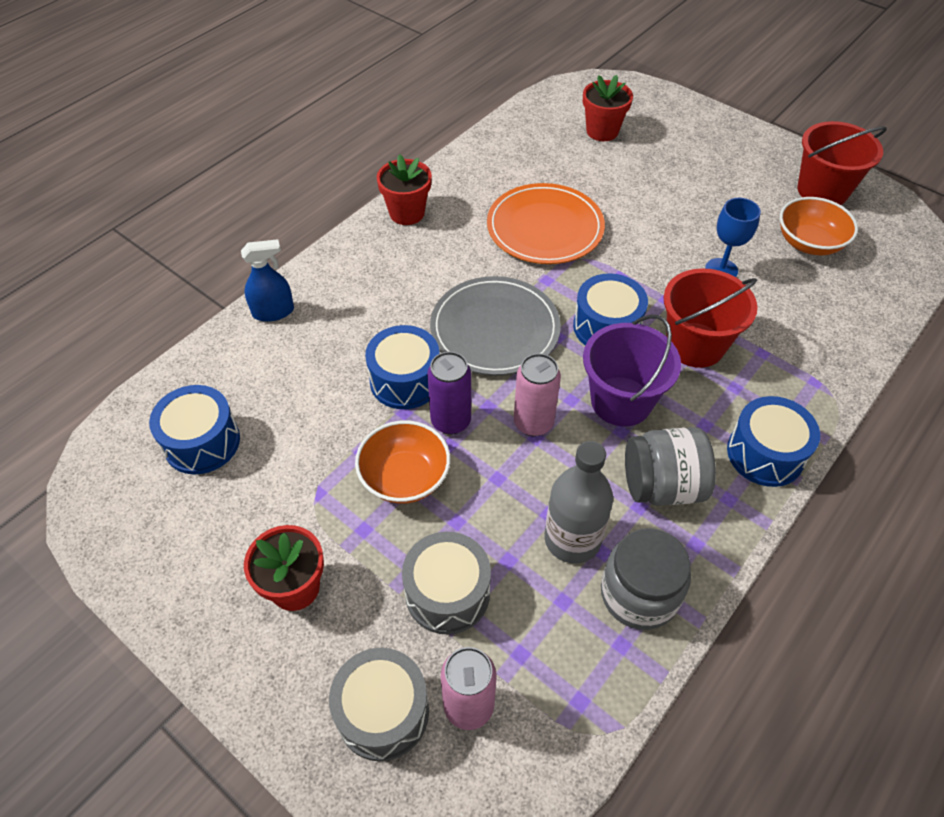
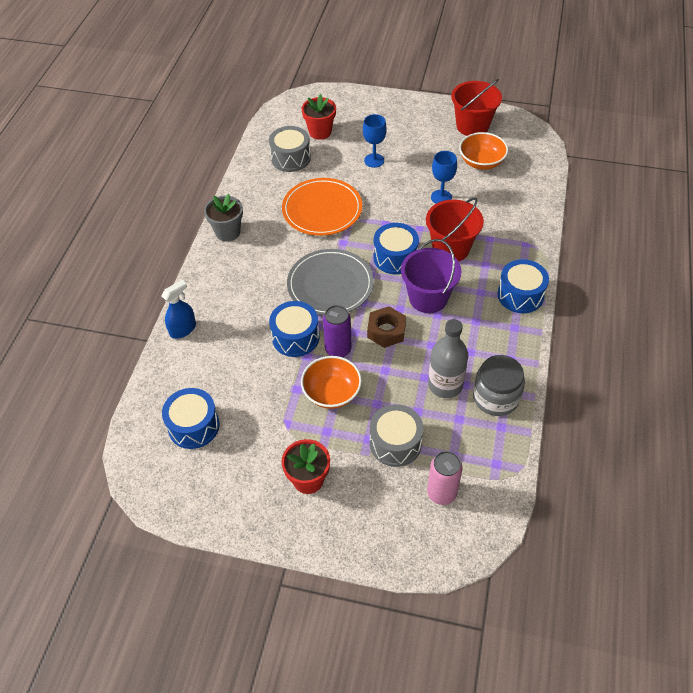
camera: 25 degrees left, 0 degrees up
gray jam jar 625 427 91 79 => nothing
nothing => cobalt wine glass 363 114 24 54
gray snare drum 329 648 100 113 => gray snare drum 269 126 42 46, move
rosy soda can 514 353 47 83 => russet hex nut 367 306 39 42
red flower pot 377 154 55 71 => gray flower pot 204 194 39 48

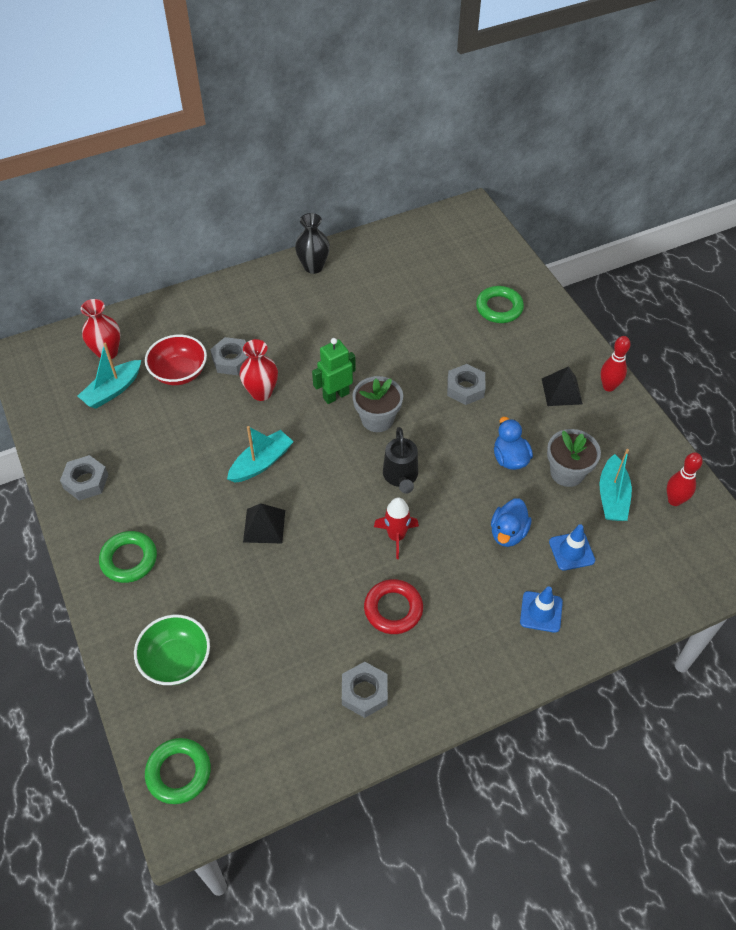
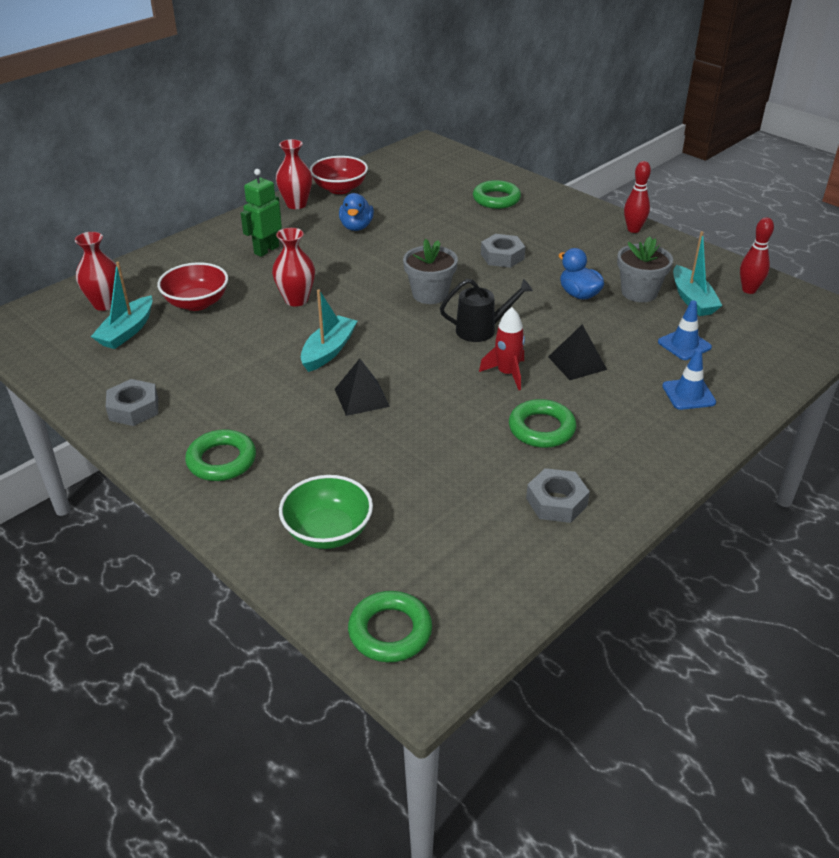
camera: 20 degrees left, 15 degrees down
gray hex nut 210 337 38 38 => nothing
nothing => red bowl 310 156 58 38
emerald robot 312 338 44 66 => emerald robot 240 169 42 88, move
cobalt toy duck 491 498 40 49 => cobalt toy duck 339 193 35 38, move
jet-black pyramid shape 542 366 41 40 => jet-black pyramid shape 548 324 59 56, move
jet-black tall vase 295 213 35 61 => red tall vase 276 139 36 70
red torus 364 579 59 55 => emerald torus 509 399 67 49
jet-black watering pot 383 427 35 67 => jet-black watering pot 440 279 93 63, 75 degrees counterclockwise

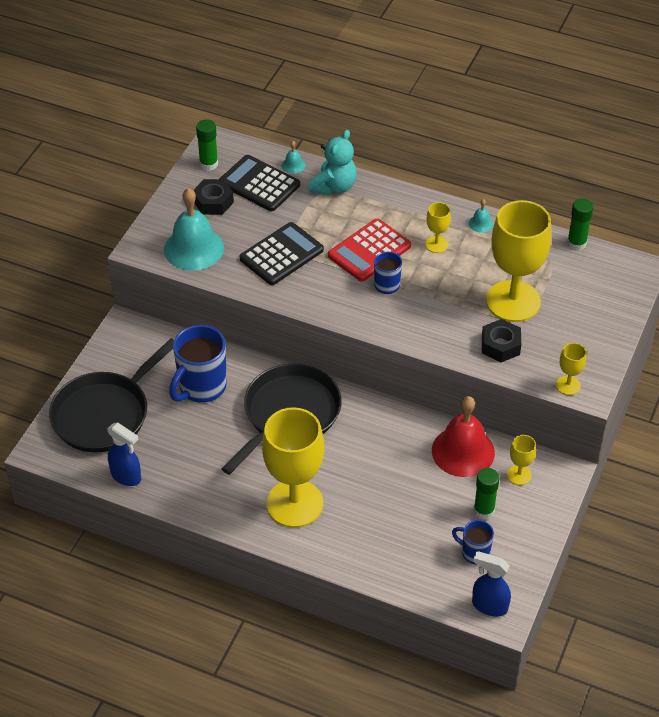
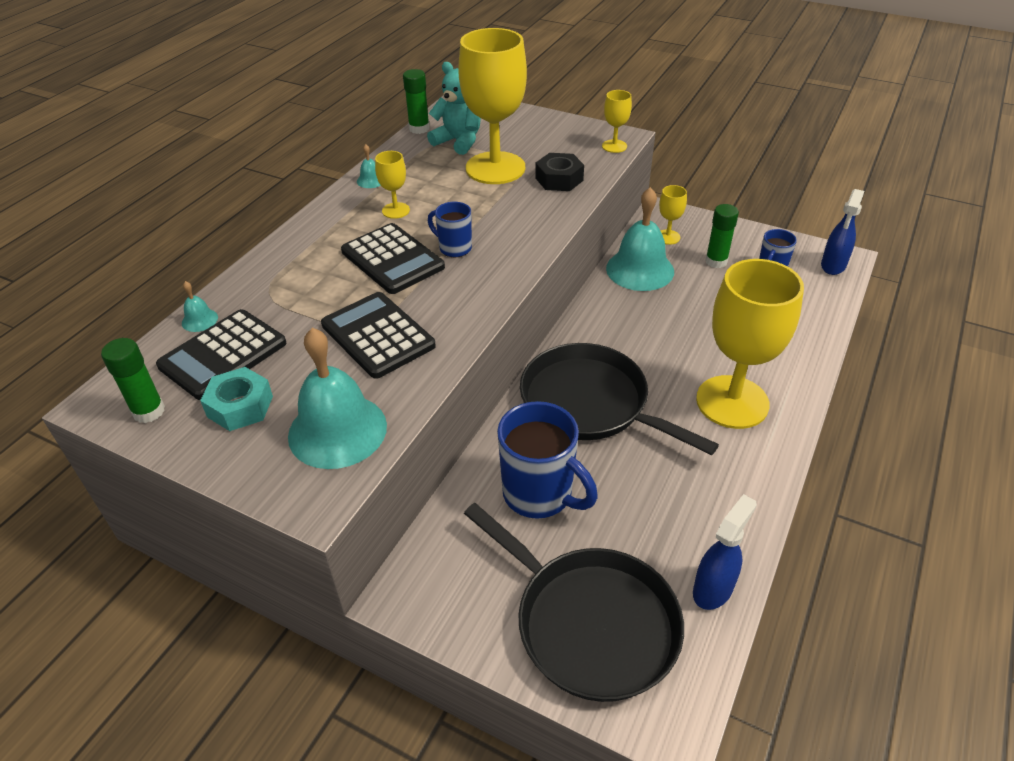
camera: 85 degrees left, 5 degrees down
turquoise teddy bear 309 130 48 65 => turquoise teddy bear 427 62 54 93, move
jet-black hex nut 193 179 41 36 => turquoise hex nut 200 367 73 64
red calculator 328 219 83 63 => jet-black calculator 341 223 104 71
red hand bell 432 396 63 81 => turquoise hand bell 606 187 68 104

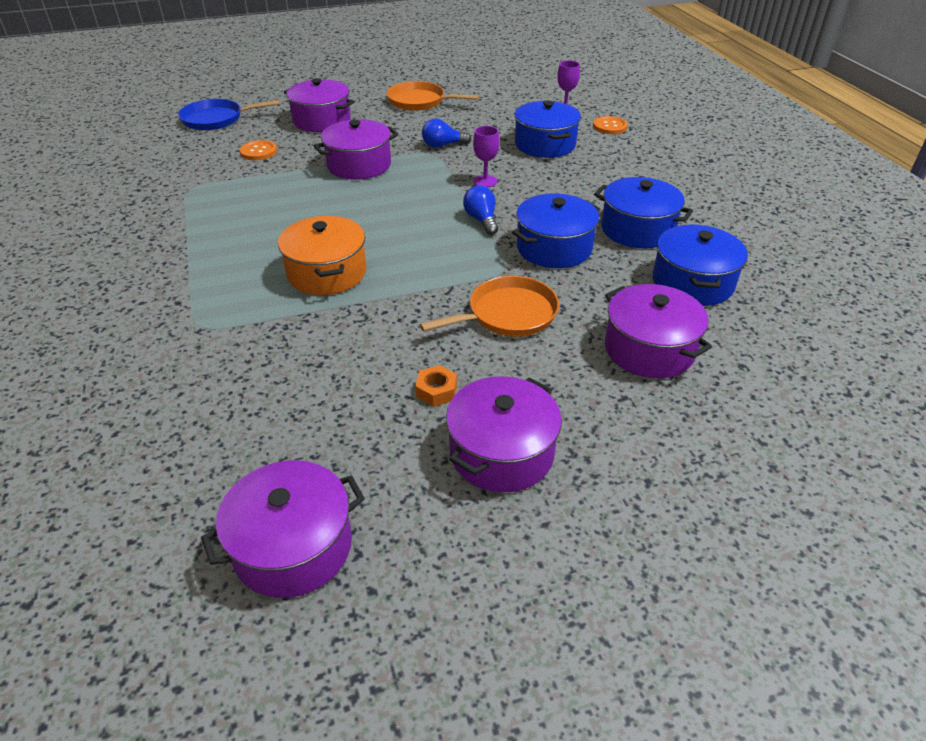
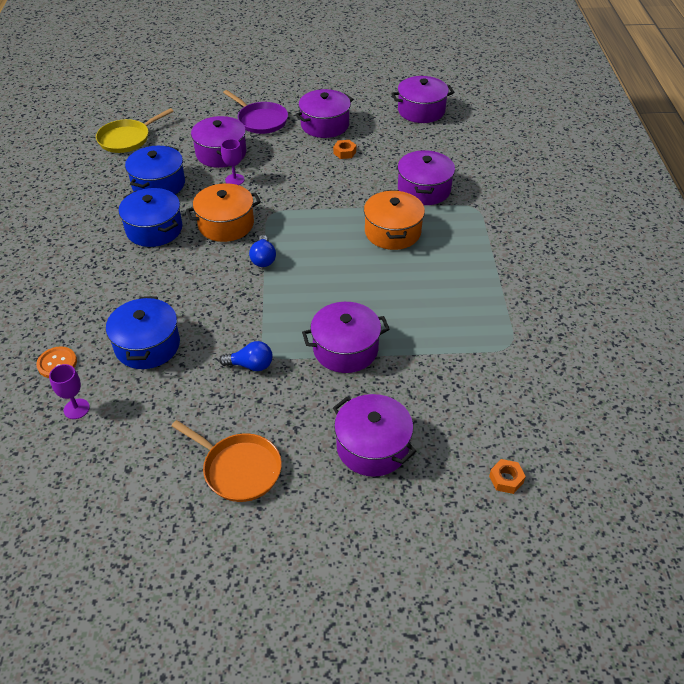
camera: 165 degrees left, 5 degrees up
orange-coloured shirt button 240 140 37 20 => nothing
orange-coloured skillet 420 276 139 61 => nothing
nothing => golden skillet 96 108 78 45
nothing => violet skillet 223 90 65 44
nothing => violet stockpot 397 150 58 55
violet wine glass 473 126 26 61 => violet wine glass 221 139 23 46, move
cobalt skillet 178 99 102 32 => orange-coloured hex nut 489 459 37 35
cobalt stockpot 512 193 88 75 => orange-coloured stockpot 186 183 75 59

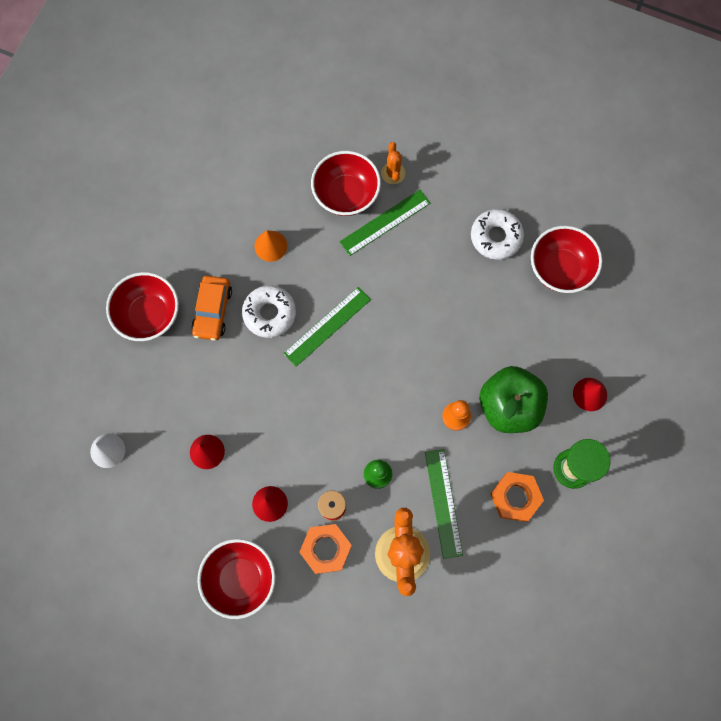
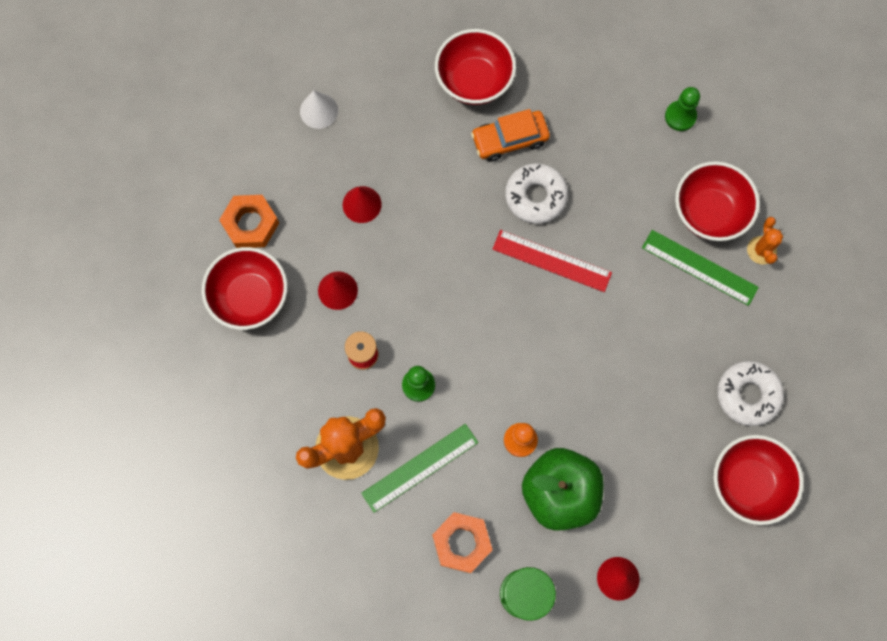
camera: 65 degrees right, 0 degrees up
orange-coloured cone shape 254 231 33 31 => nothing
nothing => emerald pawn 665 87 35 44
orange-coloured hex nut 299 524 53 50 => orange-coloured hex nut 219 195 60 53, move
emerald measuring stick 283 287 88 80 => red measuring stick 492 230 120 62
orange-coloured saguaro cactus 381 142 24 42 => orange-coloured saguaro cactus 747 217 36 47, 60 degrees counterclockwise

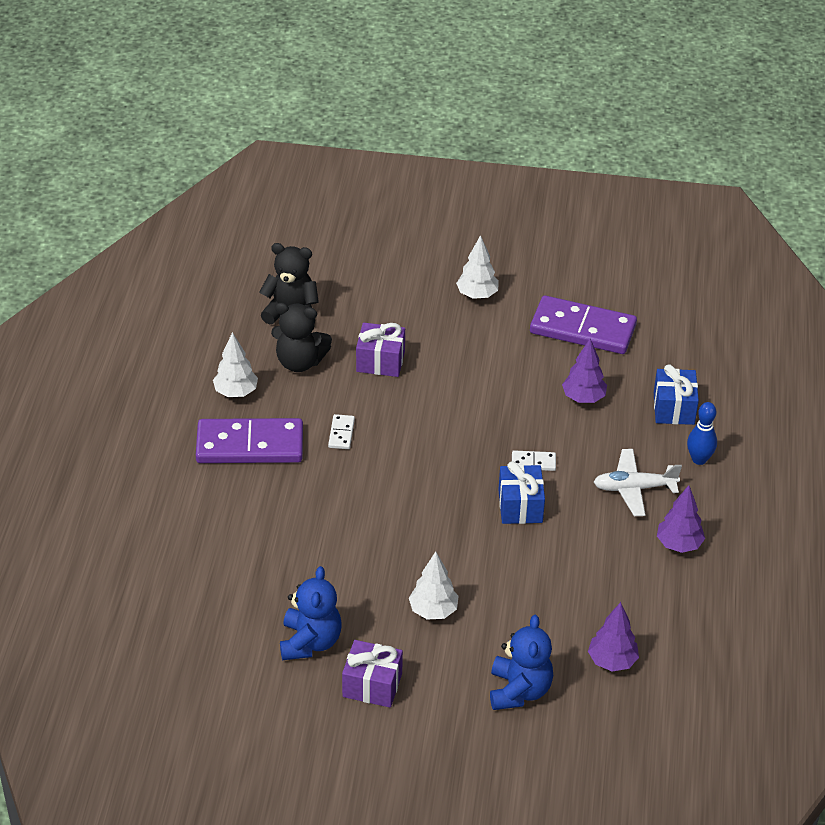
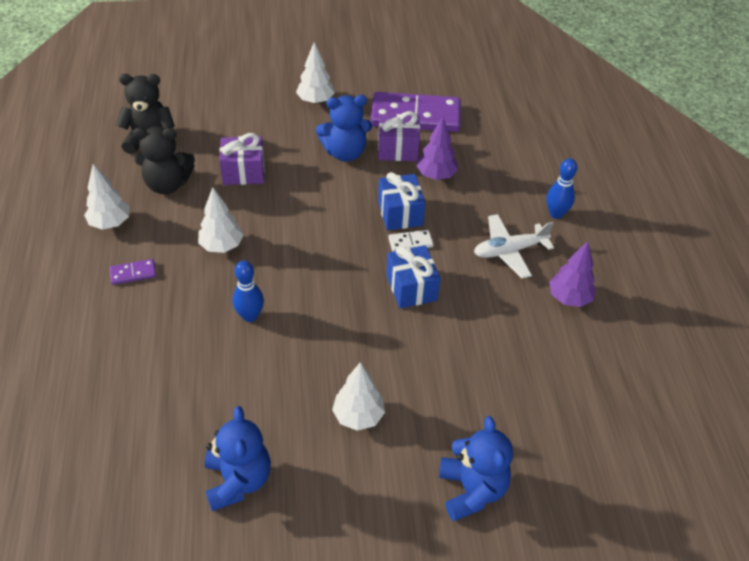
camera: 15 degrees left, 5 degrees up
violet fir tree 588 602 51 69 => nothing
nothing => cobalt skittle 233 261 31 61
nothing => cobalt teddy bear 316 95 56 67
violet gift 342 640 61 68 => violet gift 378 111 42 50, move
cobalt gift 654 364 45 61 => cobalt gift 378 172 47 58, move
white domino tile 328 414 27 35 => white fir tree 198 187 45 66
violet domino tile 196 418 107 45 => violet domino tile 110 259 46 26, x0.42

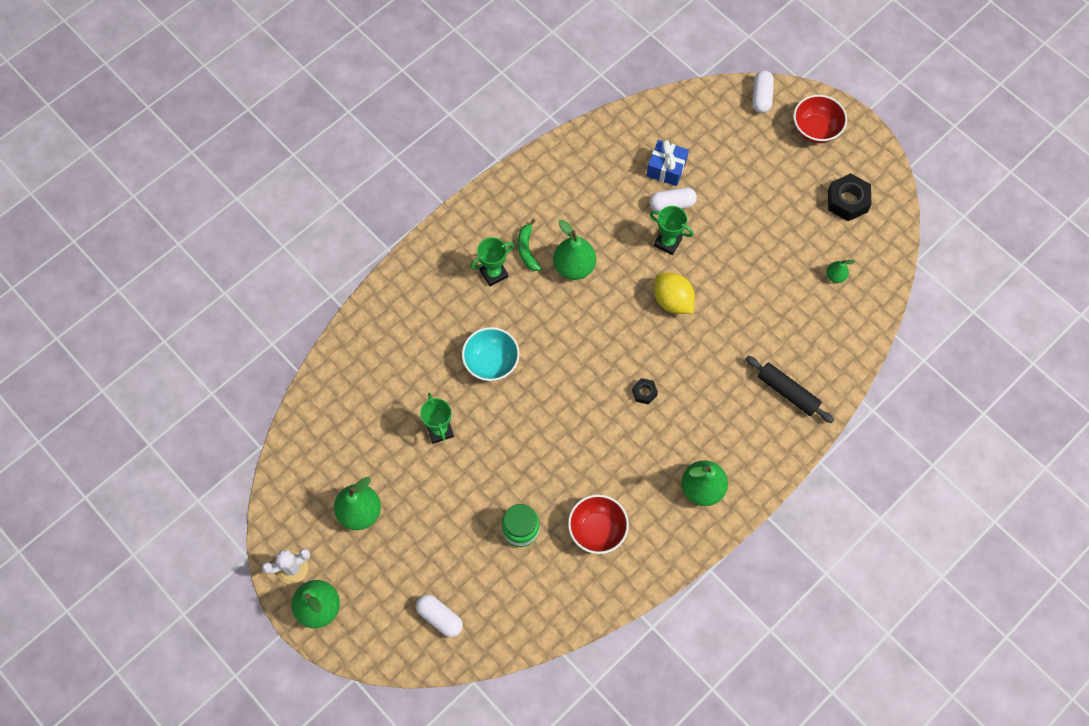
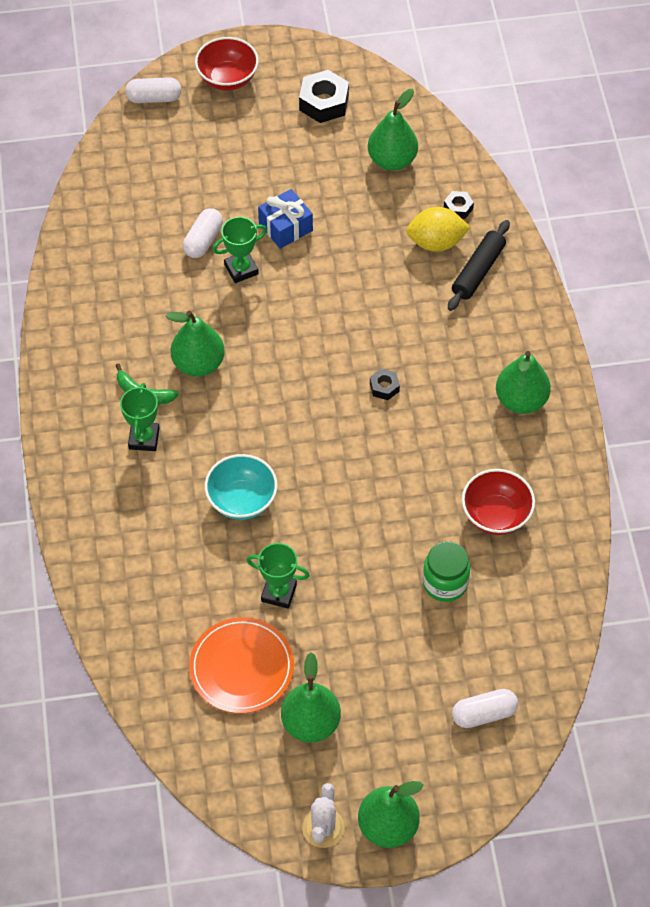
camera: 55 degrees left, 10 degrees down
nothing => orange-coloured plate 189 617 105 96
nothing => jet-black hex nut 444 191 30 28
cobalt gift 646 140 43 46 => cobalt gift 258 189 55 60, move
golden lemon 654 273 41 41 => golden lemon 406 207 64 45, move
jet-black rolling pin 746 356 88 67 => jet-black rolling pin 448 220 62 91, 45 degrees counterclockwise
white capsule 752 70 22 43 => white capsule 125 77 57 26, 45 degrees counterclockwise
emerald pear 826 260 29 23 => emerald pear 368 89 50 82, x1.95

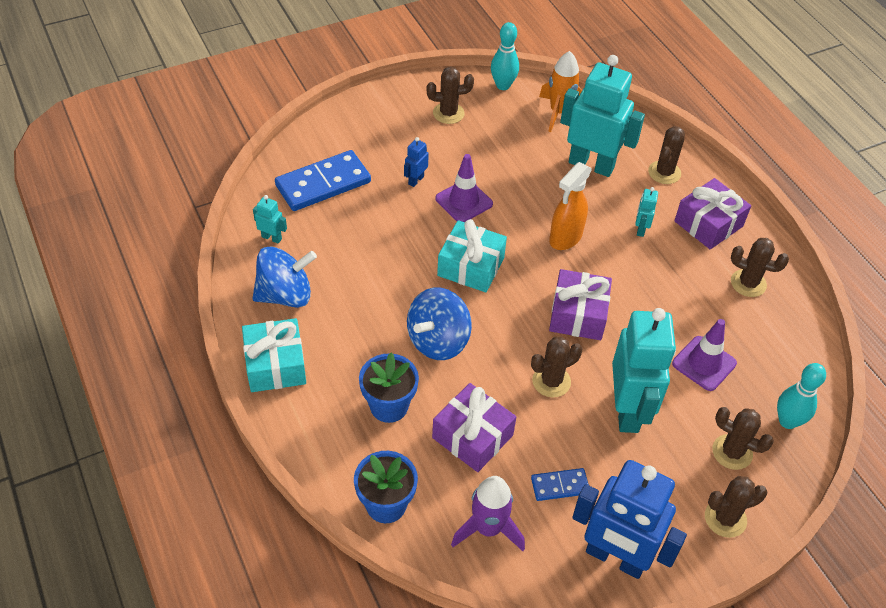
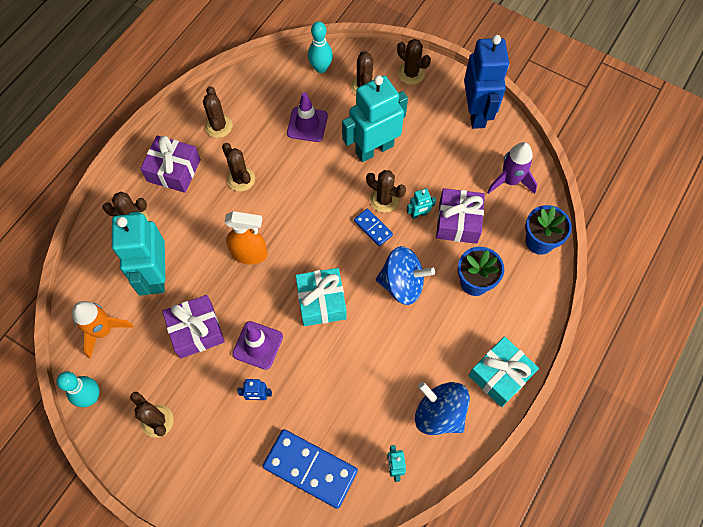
camera: 120 degrees left, 15 degrees up
nothing => russet saguaro cactus 222 143 33 49
cobalt domino tile 531 468 58 33 => cobalt domino tile 354 208 39 38, move
violet gift 549 269 63 71 => violet gift 162 295 63 63, move
turquoise robot 635 187 23 50 => turquoise robot 407 188 29 31, move

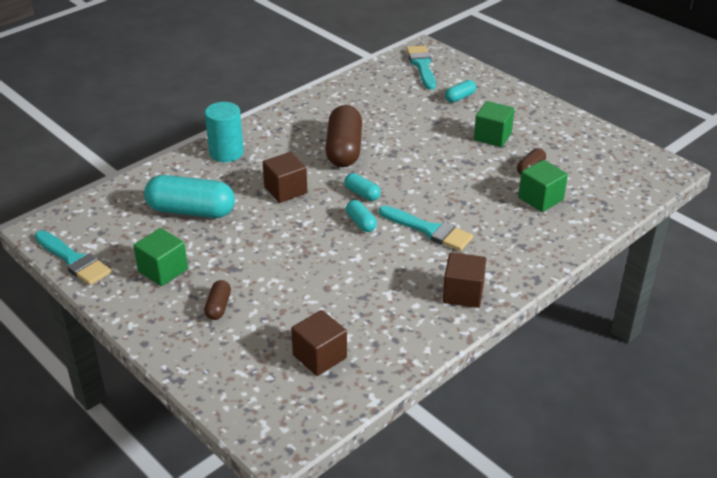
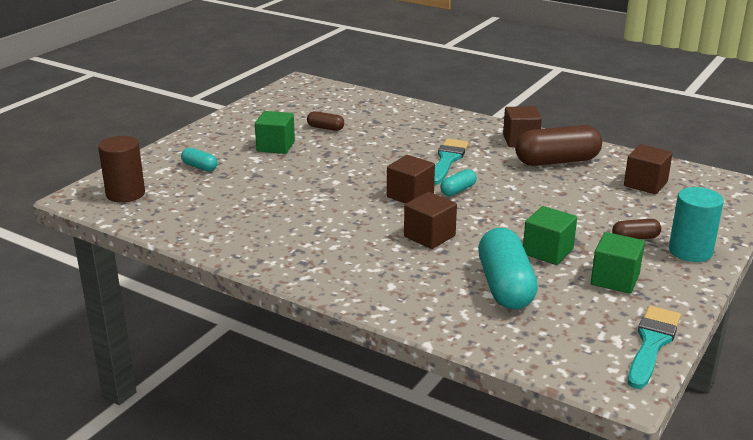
camera: 105 degrees left, 10 degrees down
turquoise cylinder 205 102 39 60 => turquoise cylinder 669 187 55 75, move
russet capsule 325 105 37 62 => russet capsule 515 125 87 41, move
emerald block 518 160 50 52 => emerald block 523 206 54 59, move
turquoise capsule 344 173 37 28 => russet block 387 155 48 49
turquoise paint brush 406 45 30 45 => russet cylinder 98 136 47 67

